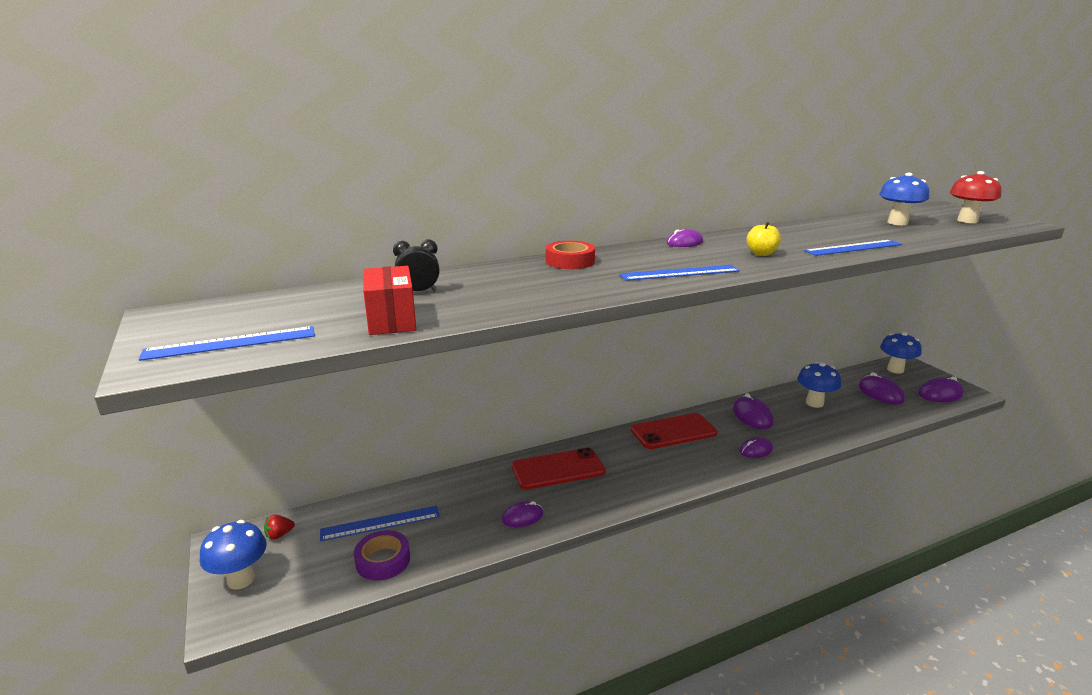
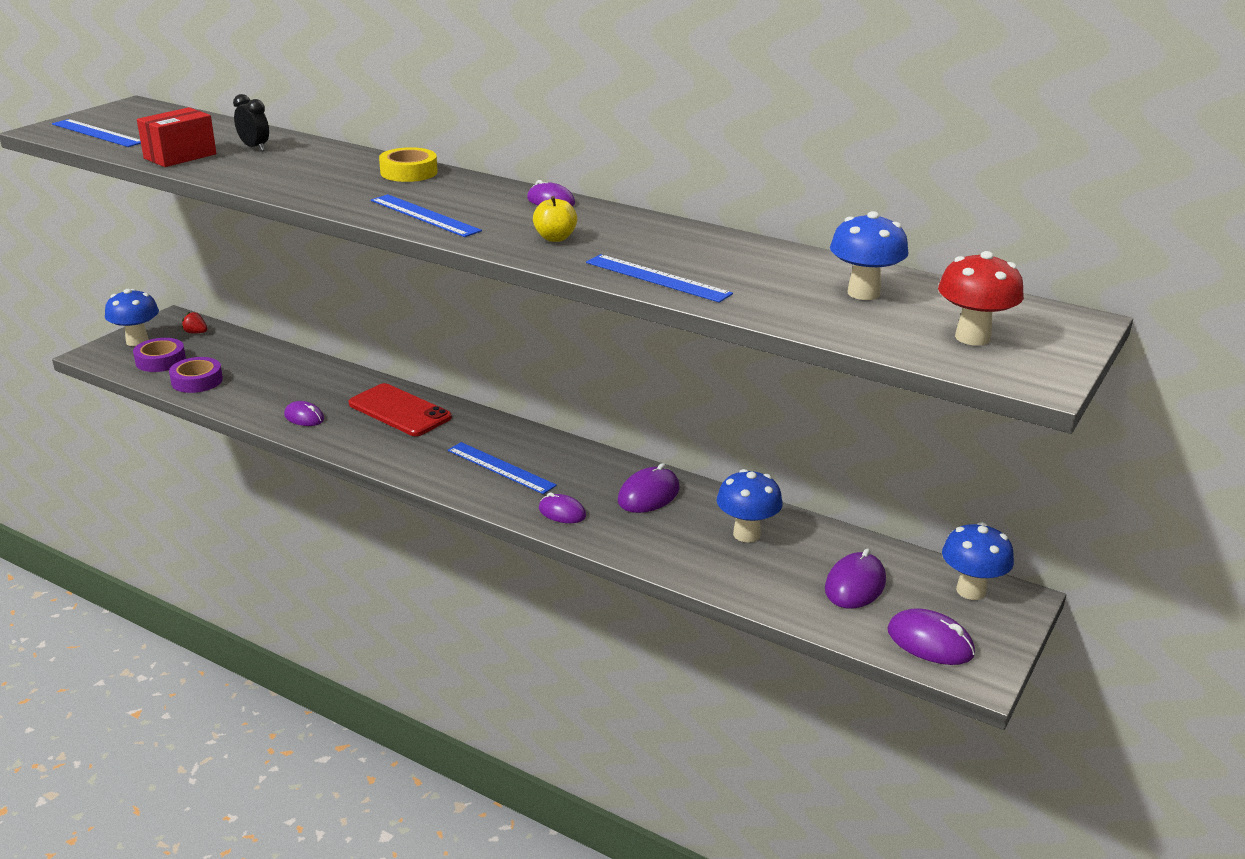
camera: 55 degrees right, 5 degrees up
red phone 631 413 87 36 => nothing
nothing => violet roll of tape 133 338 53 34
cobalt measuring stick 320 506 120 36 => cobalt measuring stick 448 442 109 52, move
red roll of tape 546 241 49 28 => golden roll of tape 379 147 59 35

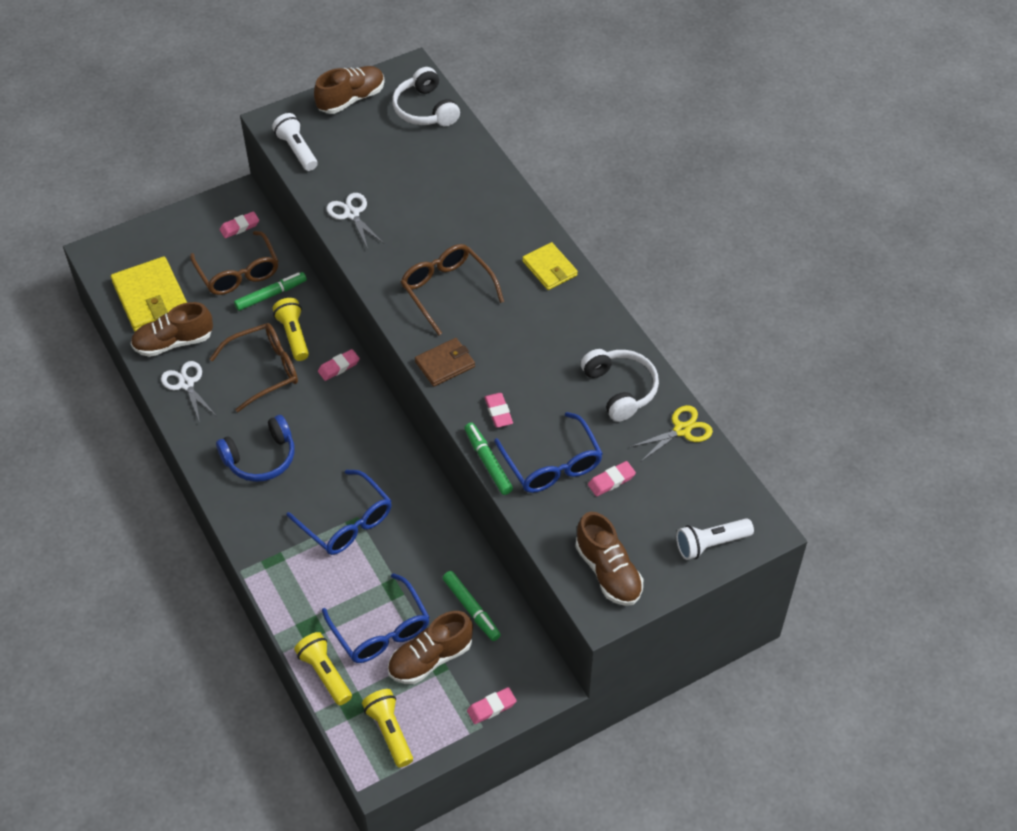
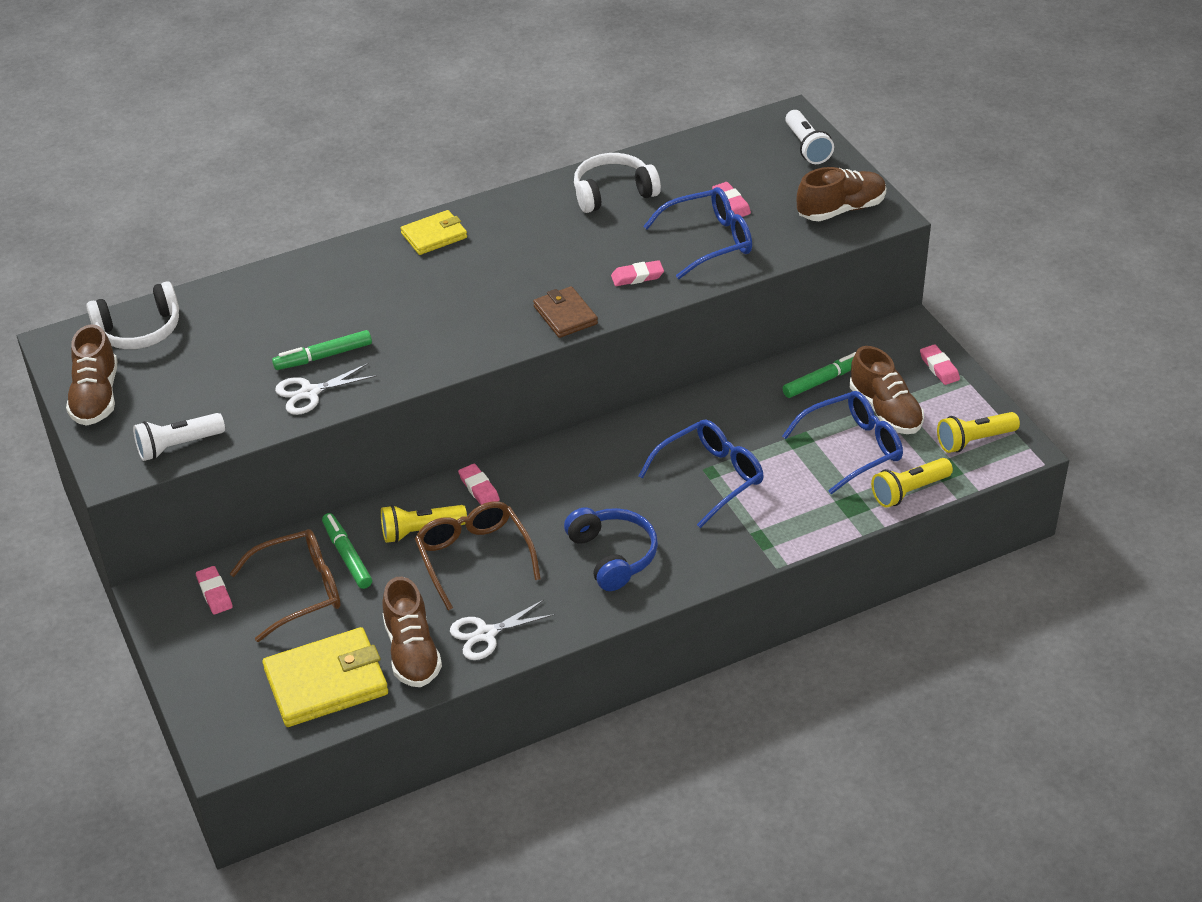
camera: 85 degrees left, 10 degrees down
russet spectacles 401 244 103 91 => nothing
golden scissors 630 405 83 56 => nothing
emerald marker pen 464 423 49 72 => emerald marker pen 272 330 100 40, move
russet shoe 314 66 71 48 => russet shoe 66 324 51 102, 150 degrees counterclockwise

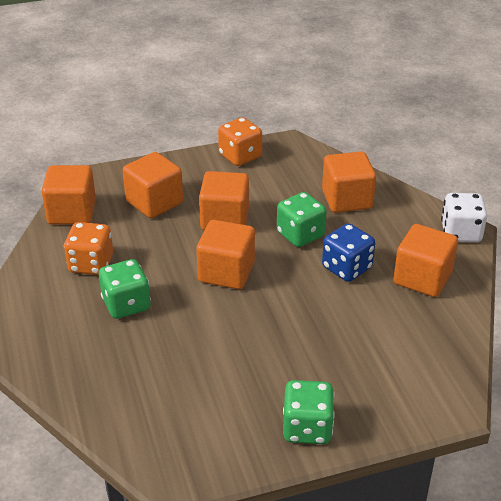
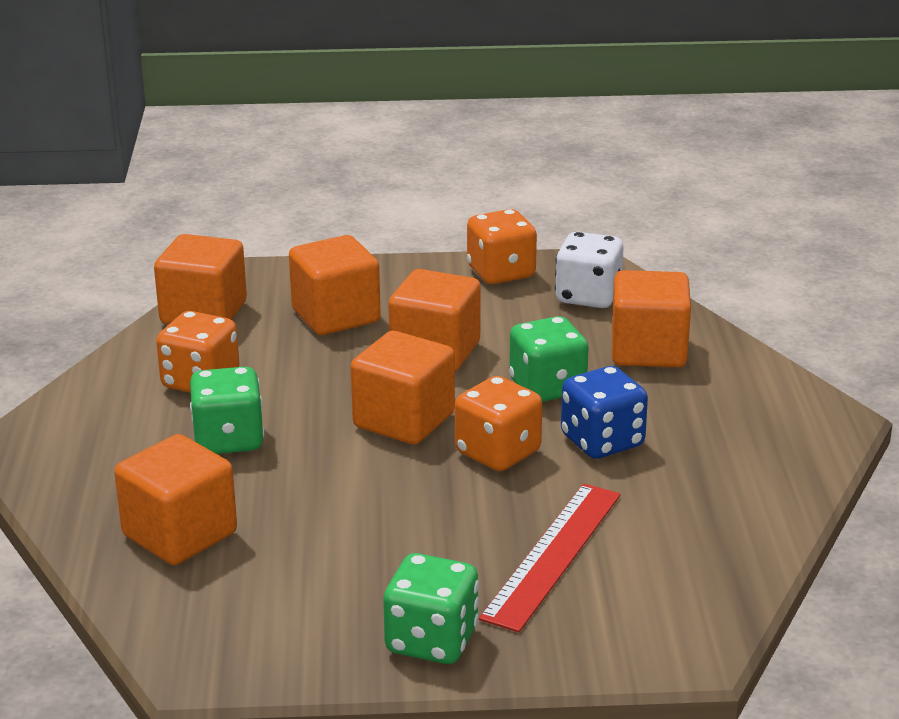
camera: 15 degrees right, 10 degrees down
nothing => orange-coloured game die 455 376 87 95
nothing => red measuring stick 479 484 142 148
orange-coloured block 393 224 65 73 => orange-coloured block 114 434 123 131, move
white game die 441 193 46 49 => white game die 555 232 68 76, move

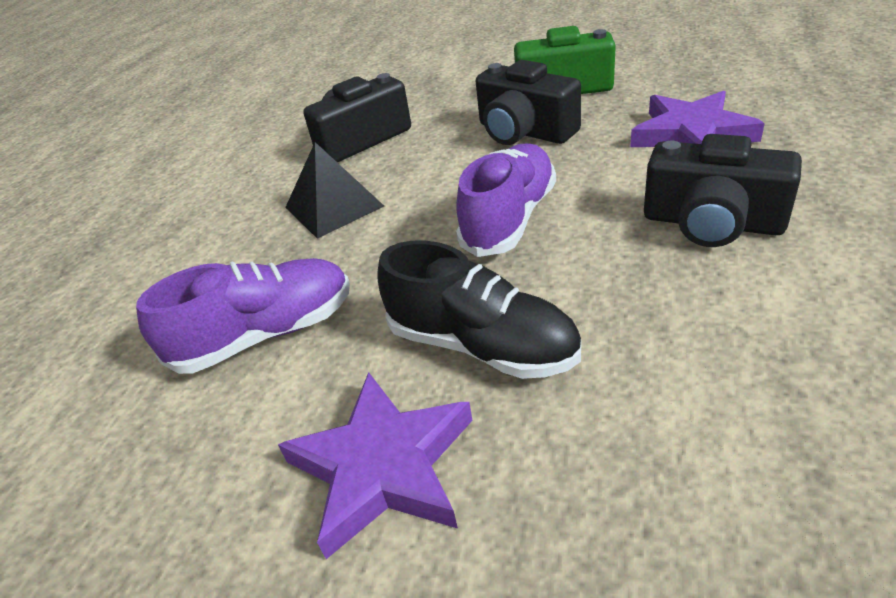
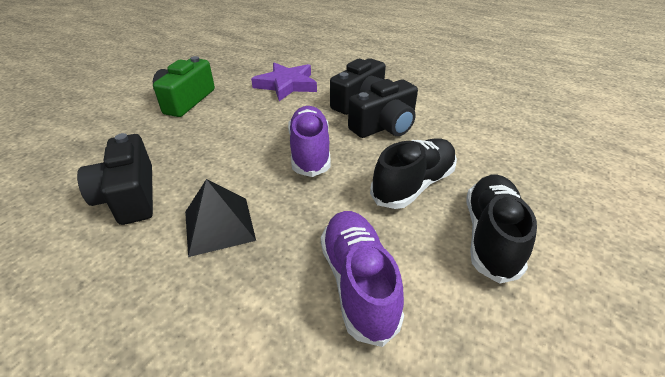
camera: 80 degrees left, 0 degrees up
jet-black camera 476 60 105 85 => jet-black camera 348 79 70 59, move
violet five-pointed star 278 372 195 187 => jet-black shoe 466 175 71 109
violet shoe 456 144 100 113 => violet shoe 288 106 43 71, 45 degrees clockwise

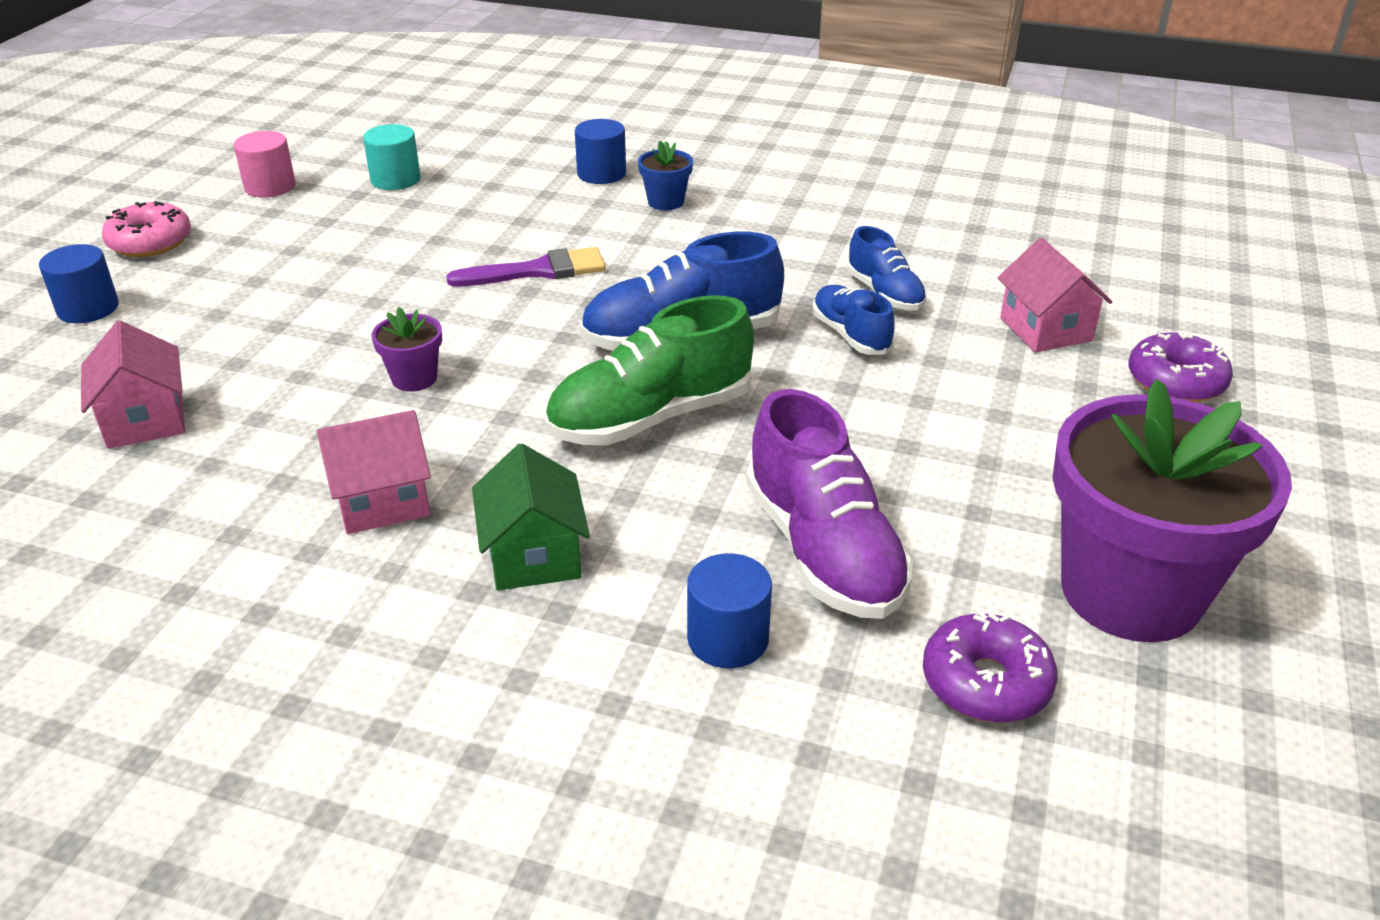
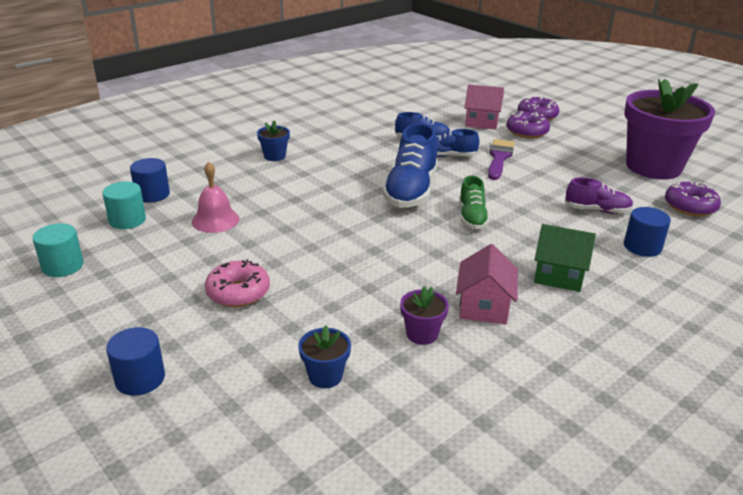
camera: 60 degrees left, 5 degrees down
nothing => rosy hand bell 192 162 47 71
nothing => violet doughnut 506 111 44 27
rosy doughnut 102 201 89 56 => rosy doughnut 205 259 65 48, move
violet flower pot 372 307 70 85 => violet flower pot 400 286 49 59, move
violet paint brush 446 247 160 39 => violet paint brush 488 139 27 41, move
cobalt cylinder 575 119 51 65 => cobalt cylinder 130 158 40 45, move
rosy cottage 81 320 104 129 => cobalt flower pot 299 325 52 63
rosy cylinder 234 131 62 67 => turquoise cylinder 33 223 51 54
emerald shoe 545 295 209 151 => emerald shoe 459 176 30 53, x0.57
violet shoe 746 389 167 230 => violet shoe 565 178 68 36, x0.57

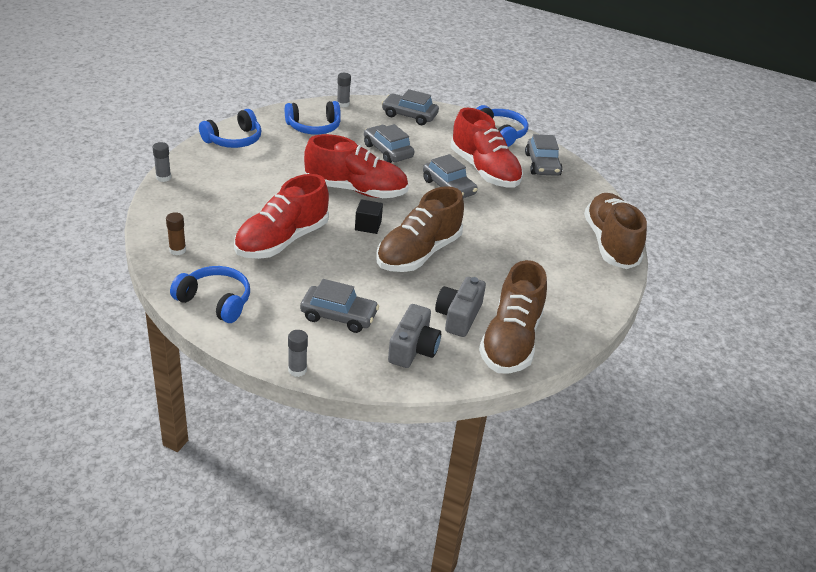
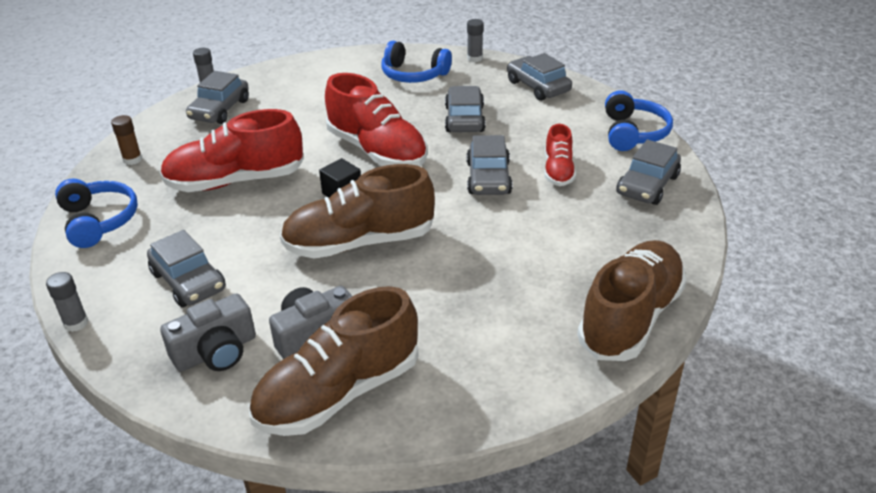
camera: 40 degrees right, 0 degrees up
cobalt over-ear headphones 199 109 63 39 => nothing
nothing => gray car 186 71 63 53
red shoe 451 108 72 80 => red shoe 545 124 31 62, x0.53

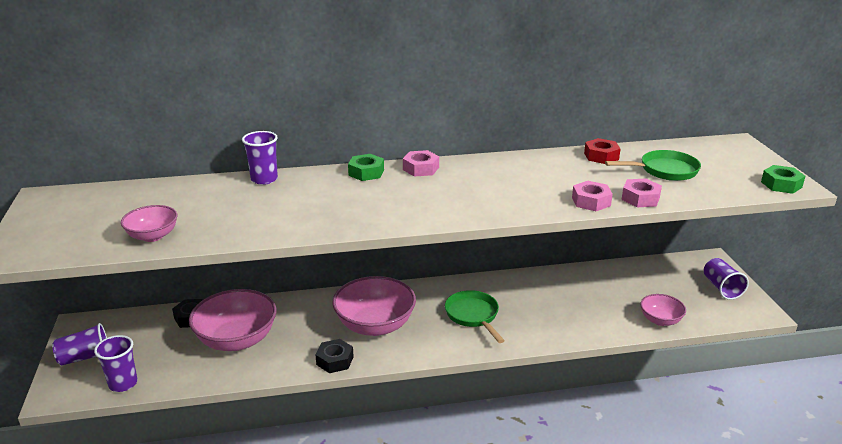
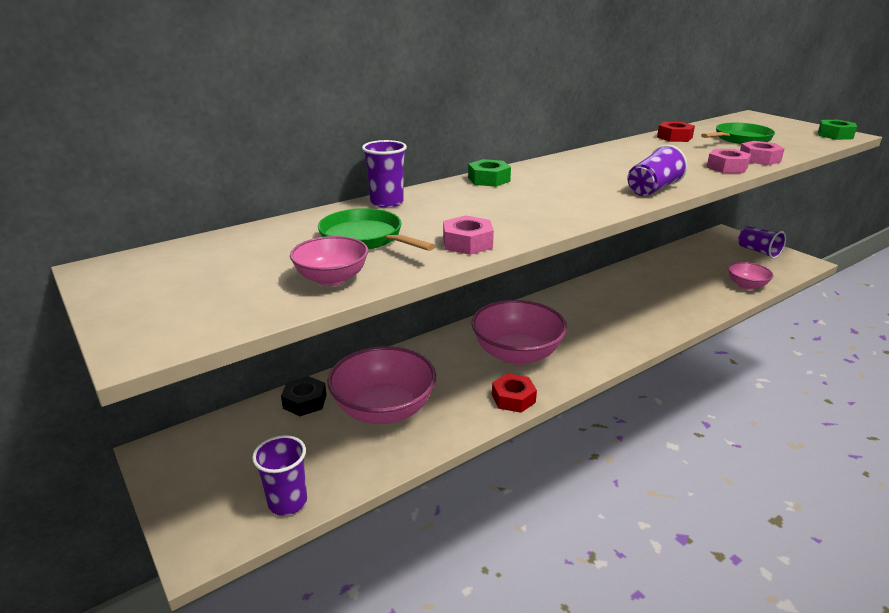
camera: 25 degrees left, 0 degrees up
violet beaker 52 323 55 43 => violet beaker 627 145 61 51, move
rosy hex nut 403 150 36 27 => rosy hex nut 443 215 51 40, move
emerald skillet 445 290 60 53 => emerald skillet 318 208 117 43, move
jet-black hex nut 315 339 39 34 => red hex nut 492 373 45 40

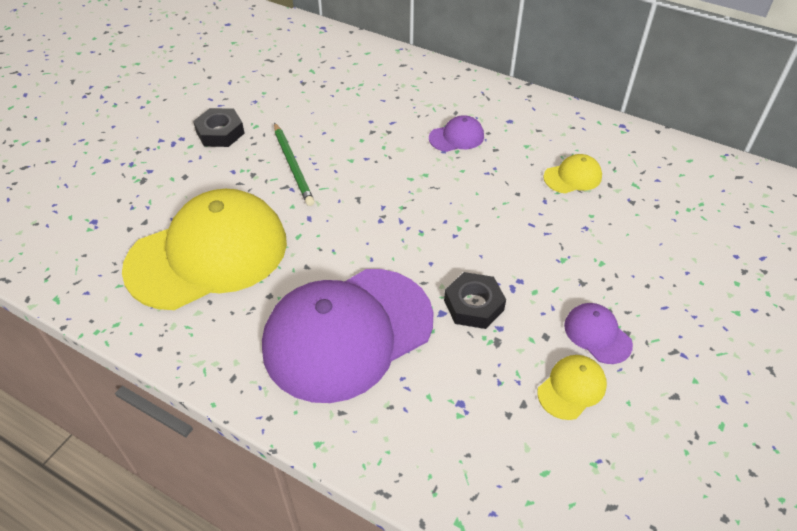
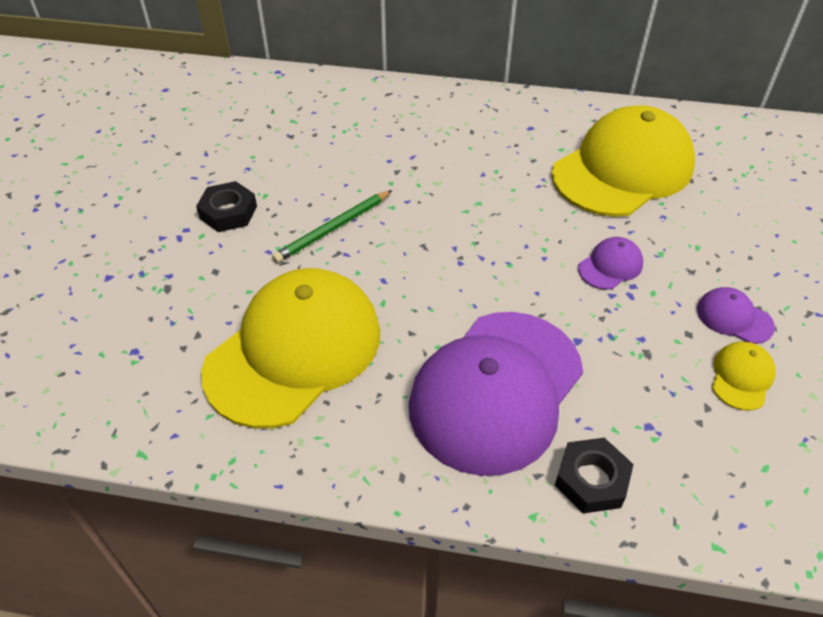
camera: 20 degrees left, 0 degrees up
violet peaked cap 429 115 55 37 => violet peaked cap 578 237 65 53, move
jet-black hex nut 444 272 62 57 => jet-black hex nut 555 438 79 75, move
emerald wooden pencil 274 123 41 83 => emerald wooden pencil 272 190 120 73, 90 degrees clockwise
golden peaked cap 543 154 59 39 => golden peaked cap 552 105 143 112, x2.47

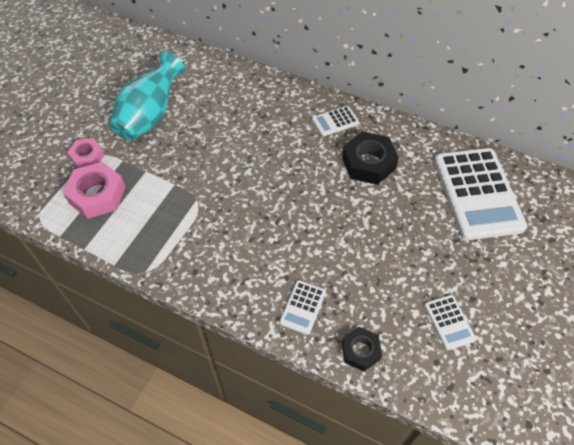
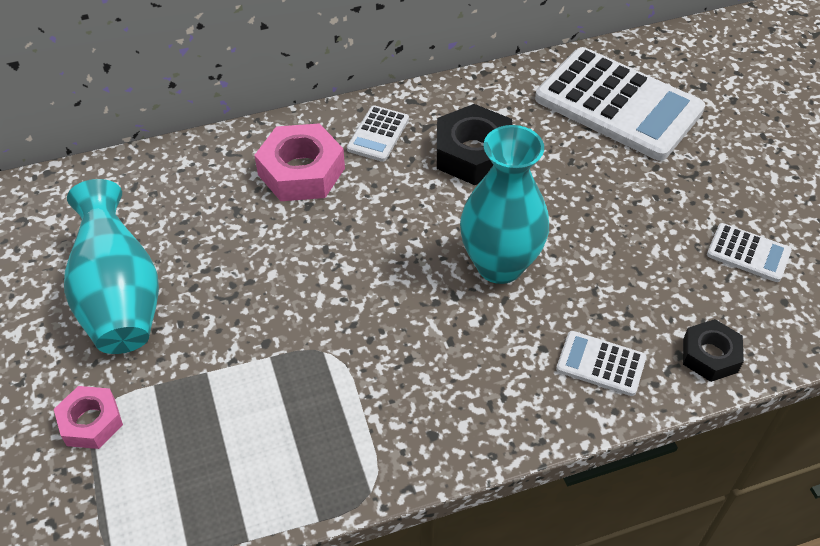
camera: 45 degrees left, 5 degrees down
nothing => turquoise tall vase 460 125 89 159
rosy hex nut 63 162 63 57 => rosy hex nut 254 123 91 78, move
white calculator 279 280 47 55 => white calculator 556 331 90 65, 135 degrees clockwise

